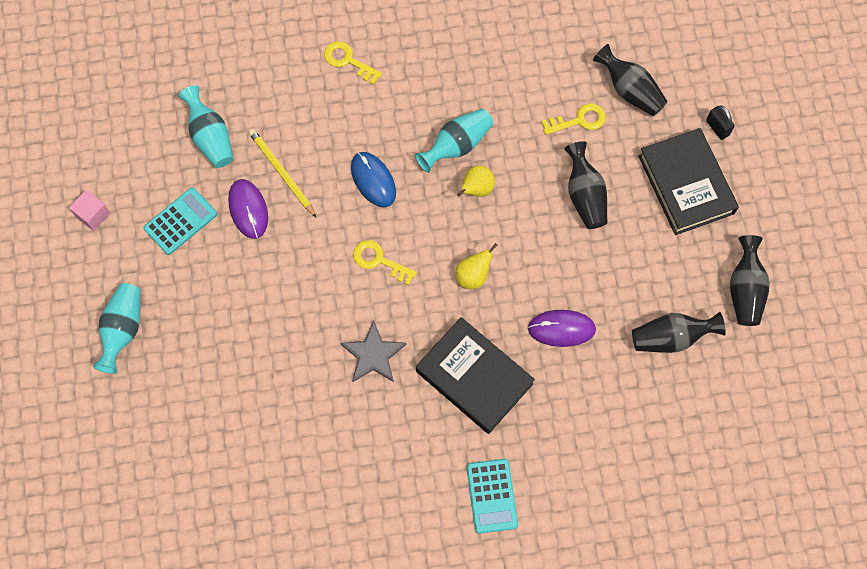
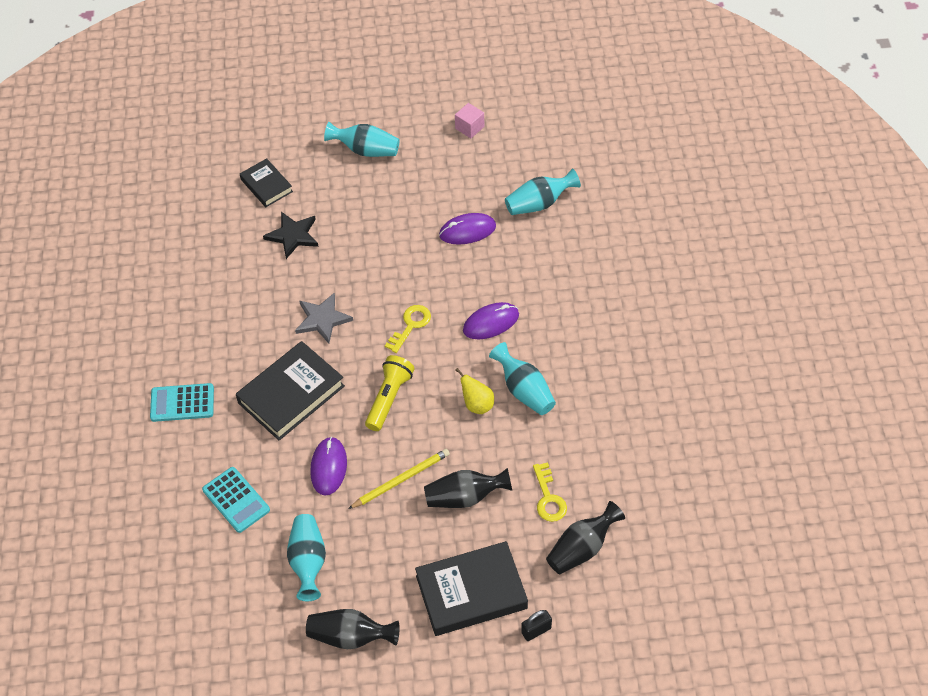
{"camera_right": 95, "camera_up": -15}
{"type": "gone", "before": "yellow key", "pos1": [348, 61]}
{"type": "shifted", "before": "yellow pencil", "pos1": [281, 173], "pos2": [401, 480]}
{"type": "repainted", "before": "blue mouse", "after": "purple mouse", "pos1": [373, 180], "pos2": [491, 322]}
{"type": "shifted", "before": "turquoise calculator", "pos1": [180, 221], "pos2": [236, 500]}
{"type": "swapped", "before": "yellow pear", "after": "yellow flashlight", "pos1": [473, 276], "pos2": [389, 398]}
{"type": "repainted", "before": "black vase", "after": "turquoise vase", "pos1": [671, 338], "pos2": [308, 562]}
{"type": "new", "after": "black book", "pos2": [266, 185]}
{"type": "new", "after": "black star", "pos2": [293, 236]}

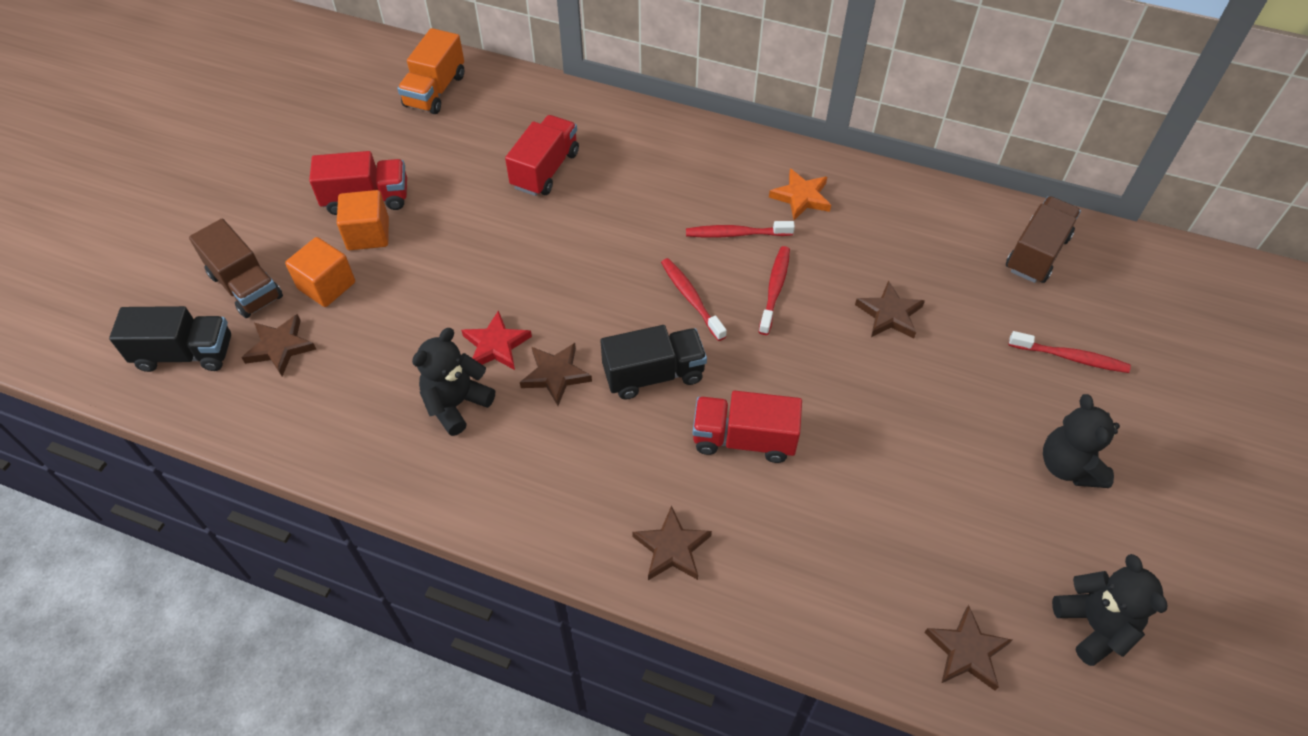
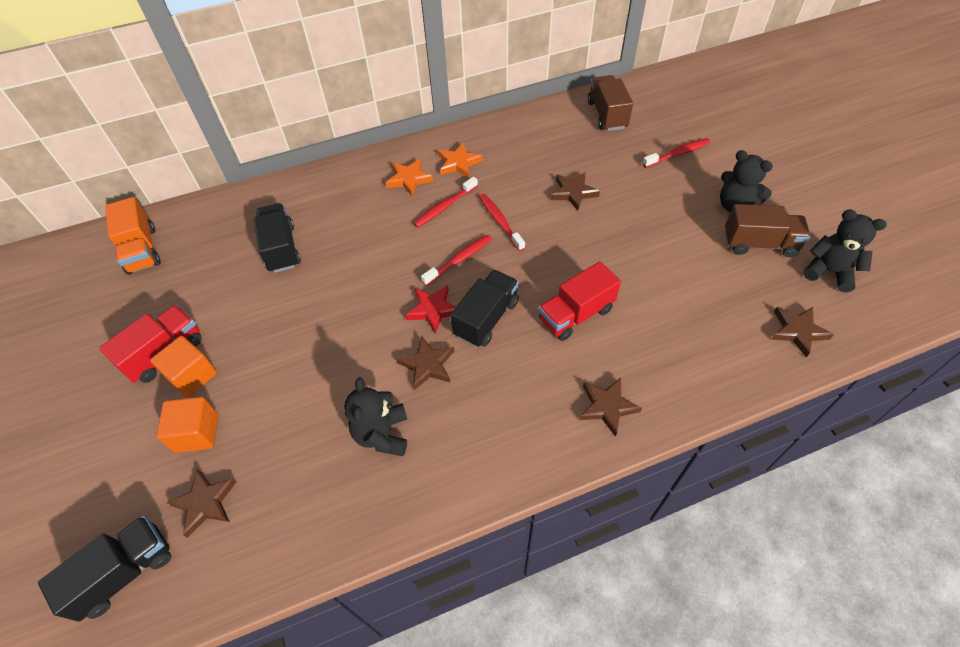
{"camera_right": -40, "camera_up": 0}
{"type": "repainted", "before": "red truck", "after": "black truck", "pos1": [545, 170], "pos2": [281, 248]}
{"type": "shifted", "before": "brown truck", "pos1": [245, 286], "pos2": [759, 244]}
{"type": "rotated", "before": "red toothbrush", "pos1": [691, 298], "pos2": [459, 260], "turn": 120}
{"type": "shifted", "before": "red star", "pos1": [496, 345], "pos2": [433, 309]}
{"type": "new", "after": "orange star", "pos2": [409, 179]}

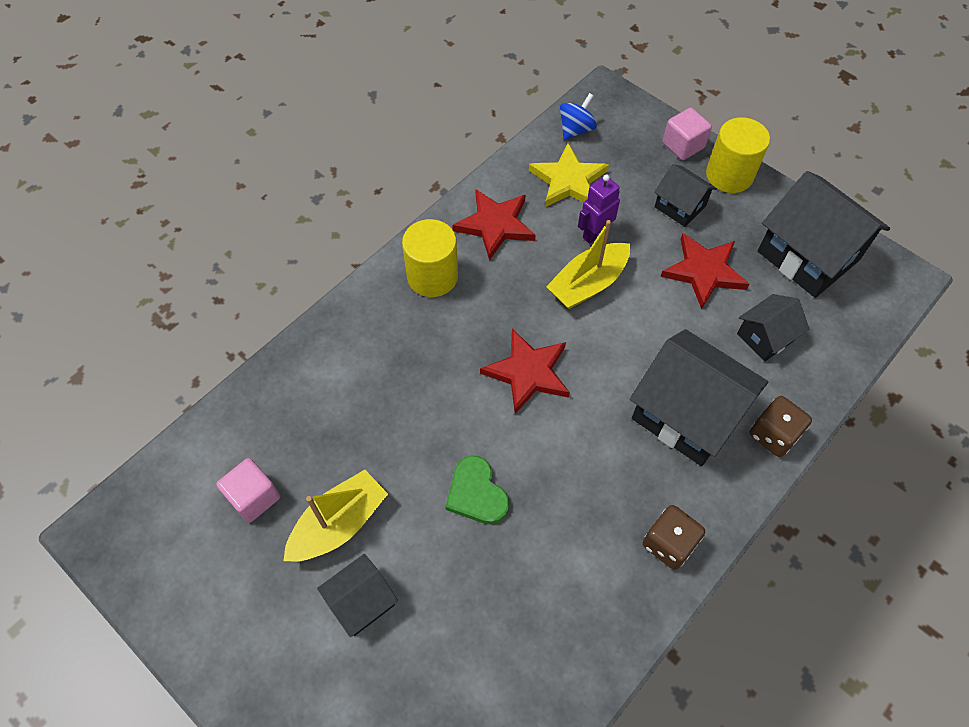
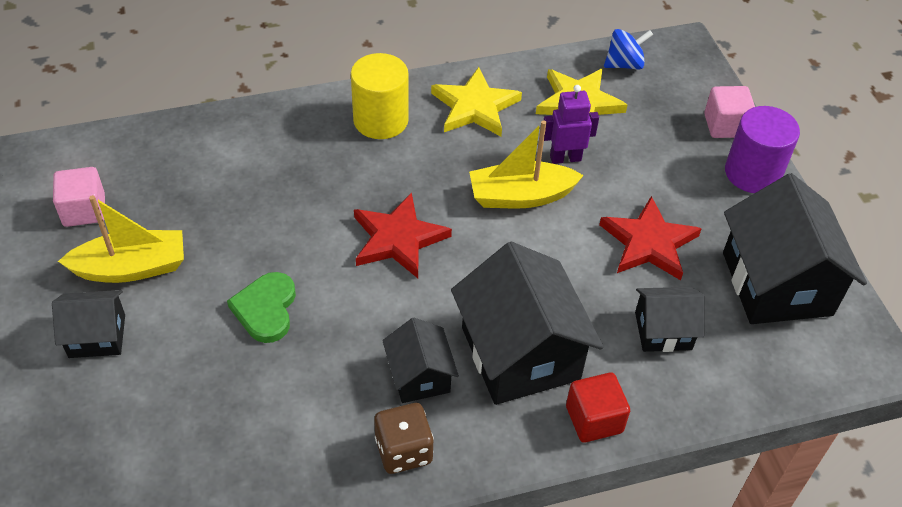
{"camera_right": 30, "camera_up": -10}
{"type": "repainted", "before": "yellow cylinder", "after": "purple cylinder", "pos1": [729, 175], "pos2": [752, 173]}
{"type": "shifted", "before": "black house", "pos1": [680, 206], "pos2": [419, 376]}
{"type": "repainted", "before": "red star", "after": "yellow star", "pos1": [495, 225], "pos2": [475, 107]}
{"type": "swapped", "before": "brown dice", "after": "red cube", "pos1": [773, 435], "pos2": [594, 419]}

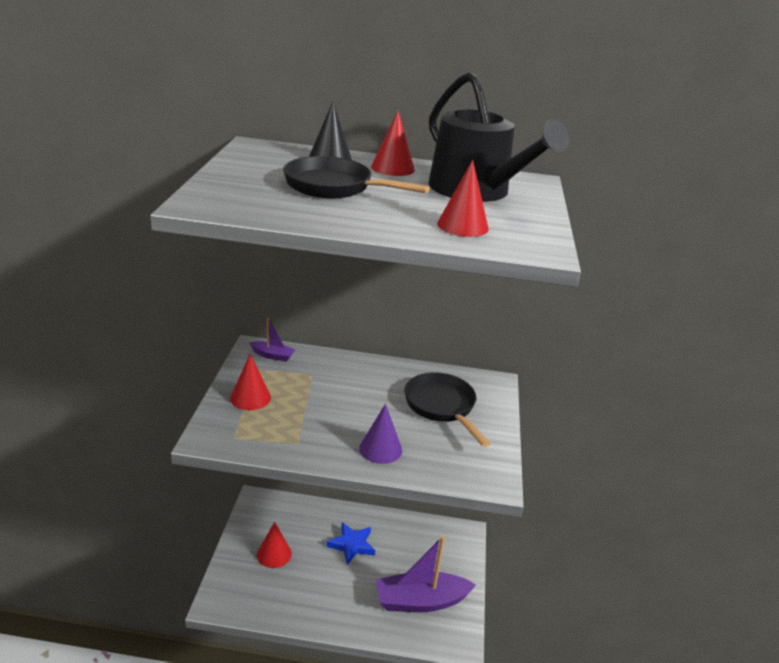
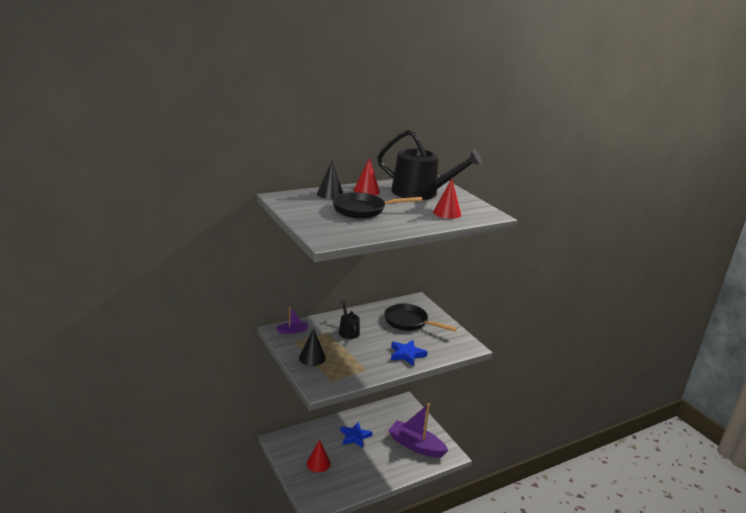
{"camera_right": -35, "camera_up": -5}
{"type": "repainted", "before": "red cone", "after": "black cone", "pos1": [250, 398], "pos2": [312, 358]}
{"type": "swapped", "before": "purple cone", "after": "blue star", "pos1": [380, 449], "pos2": [407, 354]}
{"type": "rotated", "before": "purple boat", "pos1": [421, 601], "pos2": [416, 445], "turn": 75}
{"type": "new", "after": "black watering can", "pos2": [348, 331]}

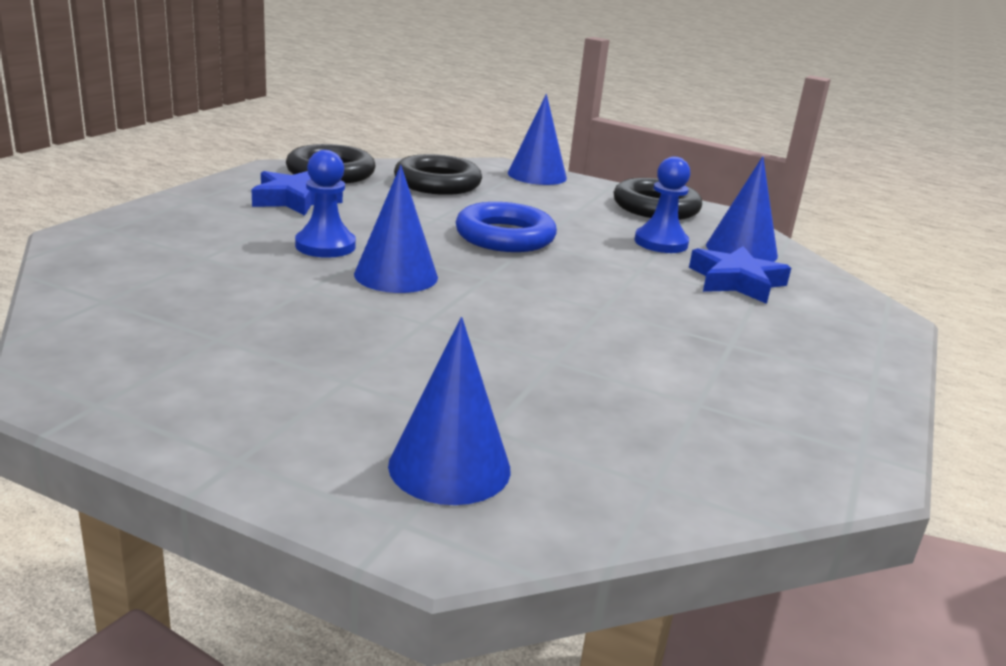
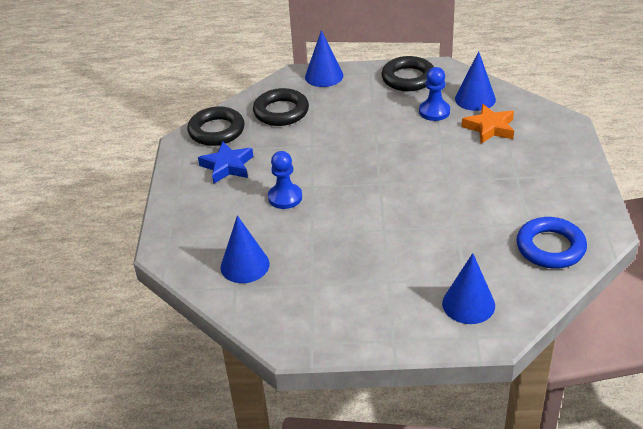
{"camera_right": -20, "camera_up": 15}
{"type": "shifted", "before": "blue cone", "pos1": [396, 275], "pos2": [245, 265]}
{"type": "shifted", "before": "blue ring", "pos1": [505, 236], "pos2": [550, 247]}
{"type": "repainted", "before": "blue star", "after": "orange star", "pos1": [736, 282], "pos2": [489, 128]}

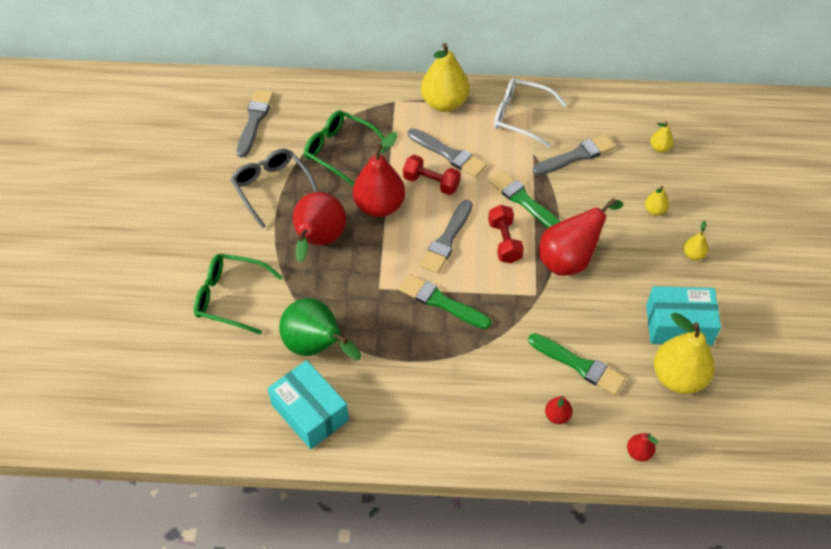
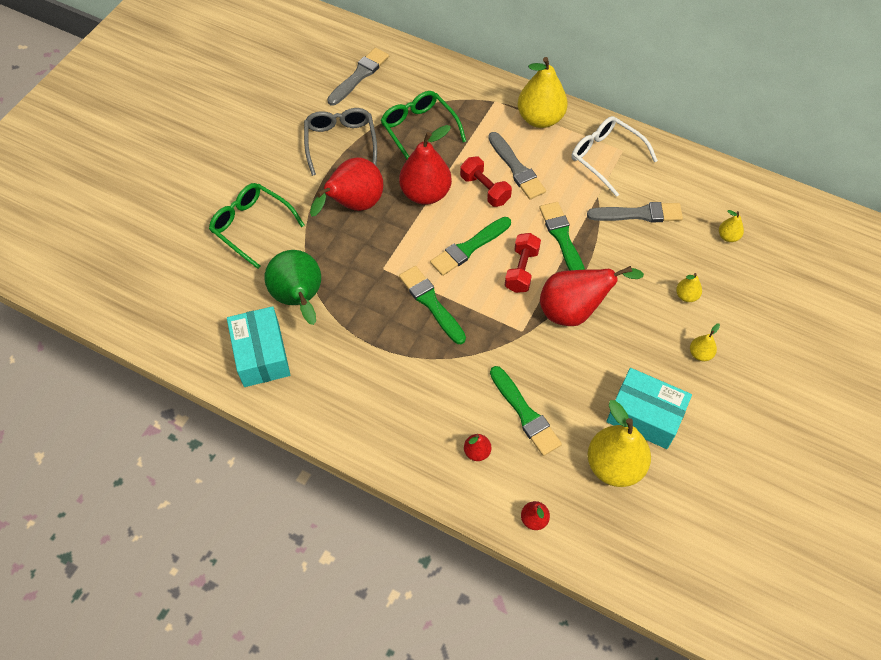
{"camera_right": 25, "camera_up": 5}
{"type": "repainted", "before": "grey brush", "after": "green brush", "pos1": [447, 240], "pos2": [469, 248]}

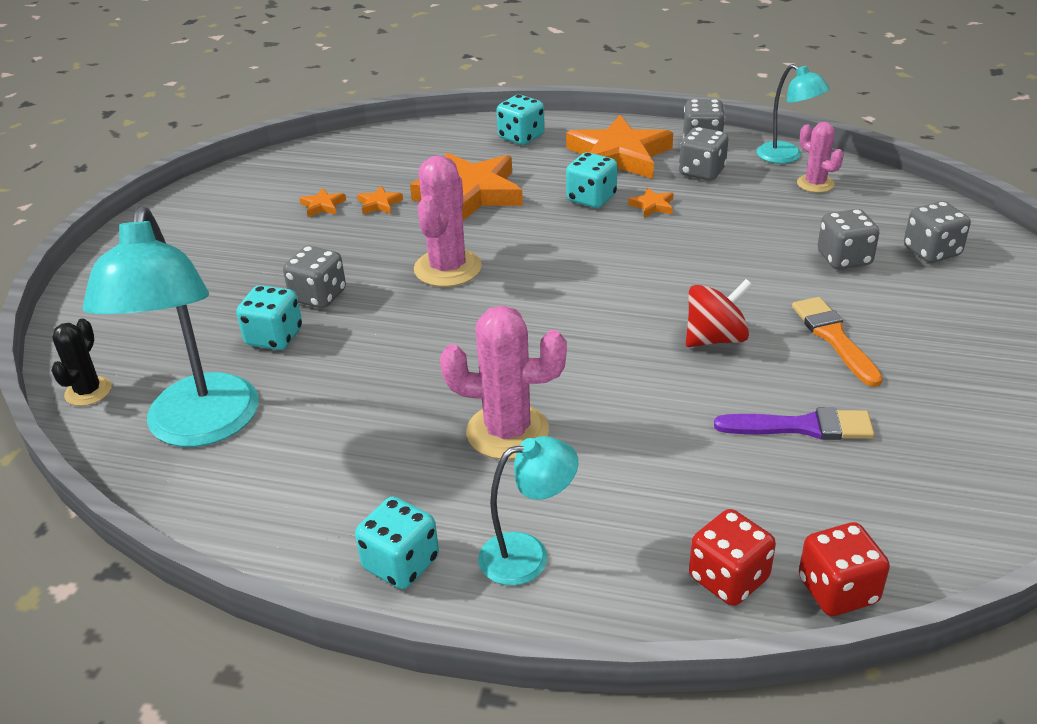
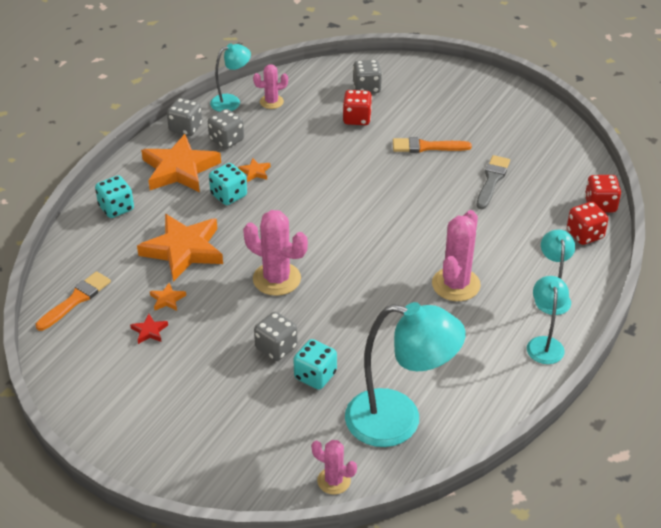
{"camera_right": -75, "camera_up": 5}
{"type": "repainted", "before": "orange star", "after": "red star", "pos1": [323, 206], "pos2": [149, 331]}
{"type": "repainted", "before": "grey dice", "after": "red dice", "pos1": [844, 259], "pos2": [357, 119]}
{"type": "gone", "before": "red spinning top", "pos1": [715, 338]}
{"type": "repainted", "before": "black cactus", "after": "pink cactus", "pos1": [88, 391], "pos2": [334, 481]}
{"type": "repainted", "before": "purple brush", "after": "grey brush", "pos1": [802, 427], "pos2": [492, 180]}
{"type": "swapped", "before": "turquoise dice", "after": "turquoise lamp", "pos1": [401, 563], "pos2": [544, 344]}
{"type": "new", "after": "orange brush", "pos2": [76, 300]}

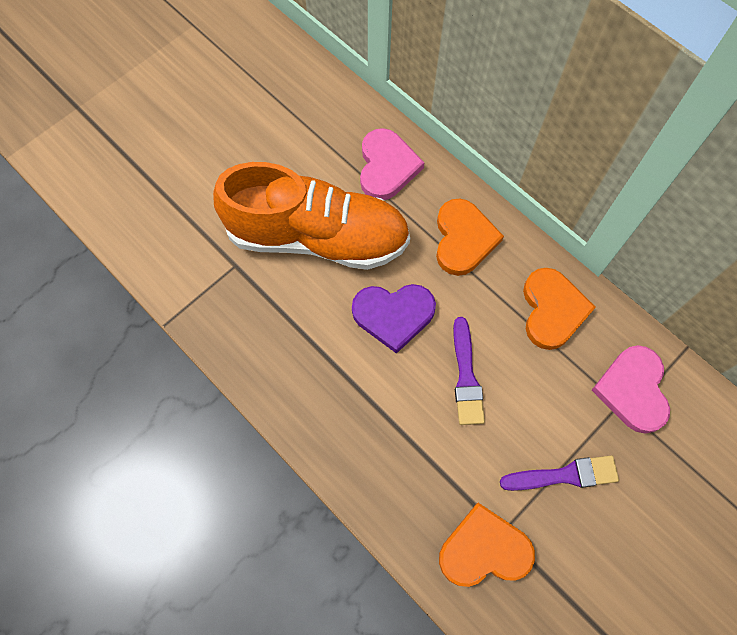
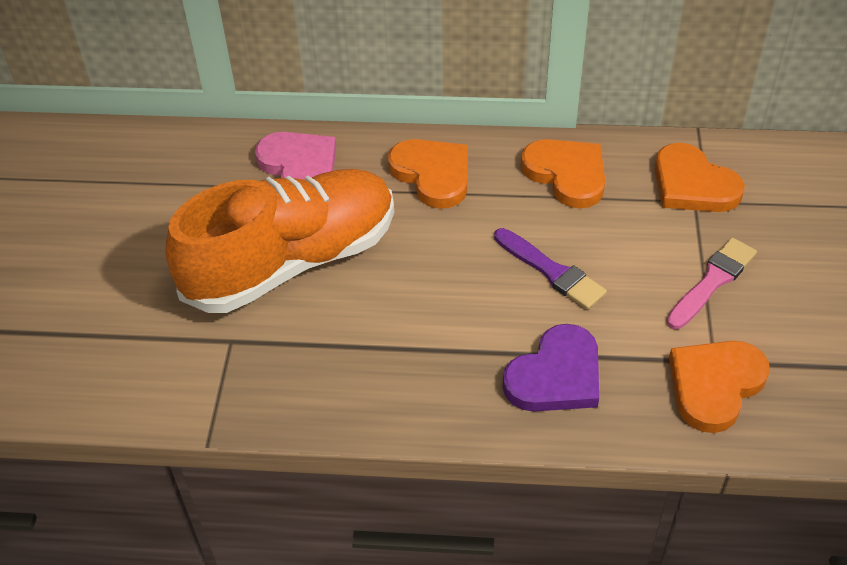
{"camera_right": -40, "camera_up": -20}
{"type": "shifted", "before": "purple heart", "pos1": [393, 315], "pos2": [556, 375]}
{"type": "repainted", "before": "pink heart", "after": "orange heart", "pos1": [632, 390], "pos2": [692, 185]}
{"type": "repainted", "before": "purple brush", "after": "pink brush", "pos1": [564, 475], "pos2": [712, 281]}

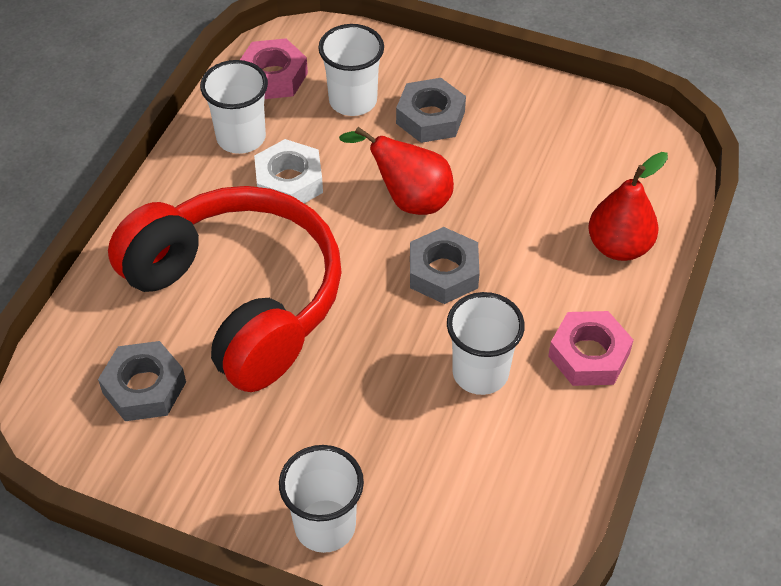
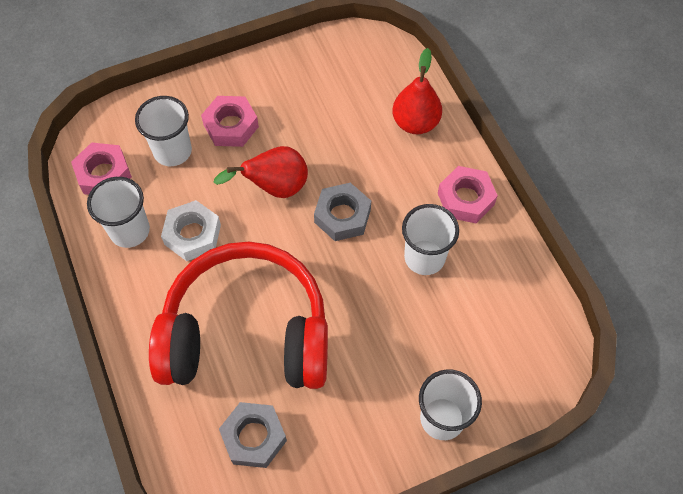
{"camera_right": -45, "camera_up": 10}
{"type": "repainted", "before": "grey nut", "after": "pink nut", "pos1": [430, 117], "pos2": [231, 126]}

